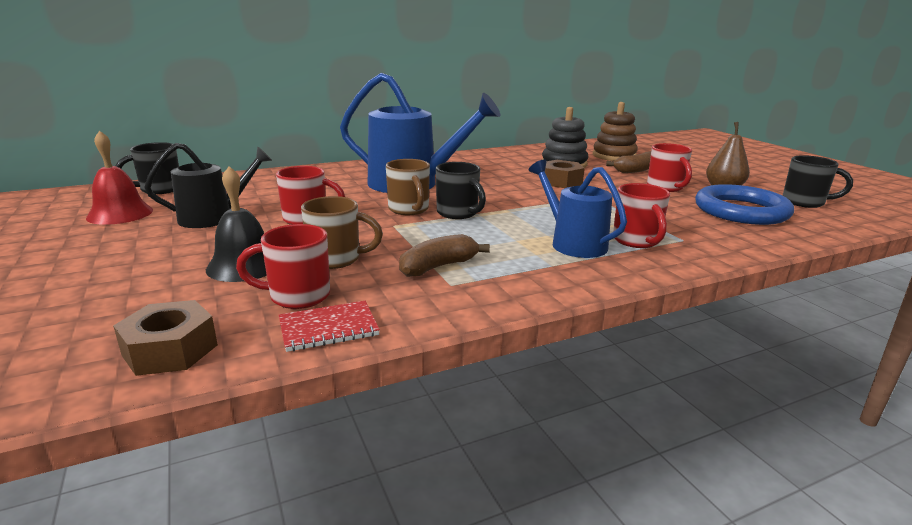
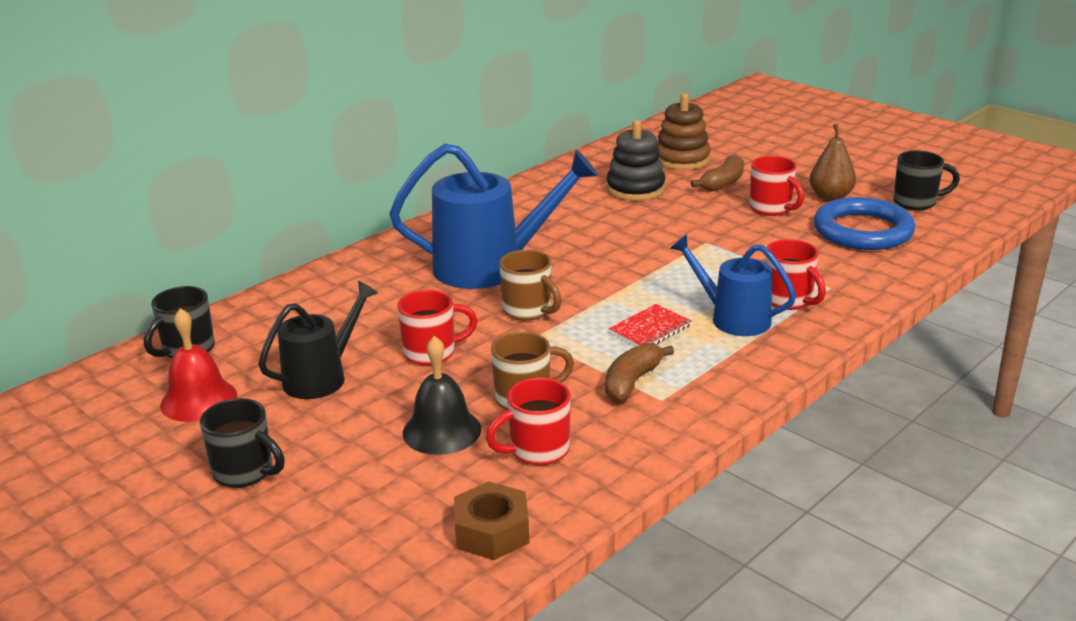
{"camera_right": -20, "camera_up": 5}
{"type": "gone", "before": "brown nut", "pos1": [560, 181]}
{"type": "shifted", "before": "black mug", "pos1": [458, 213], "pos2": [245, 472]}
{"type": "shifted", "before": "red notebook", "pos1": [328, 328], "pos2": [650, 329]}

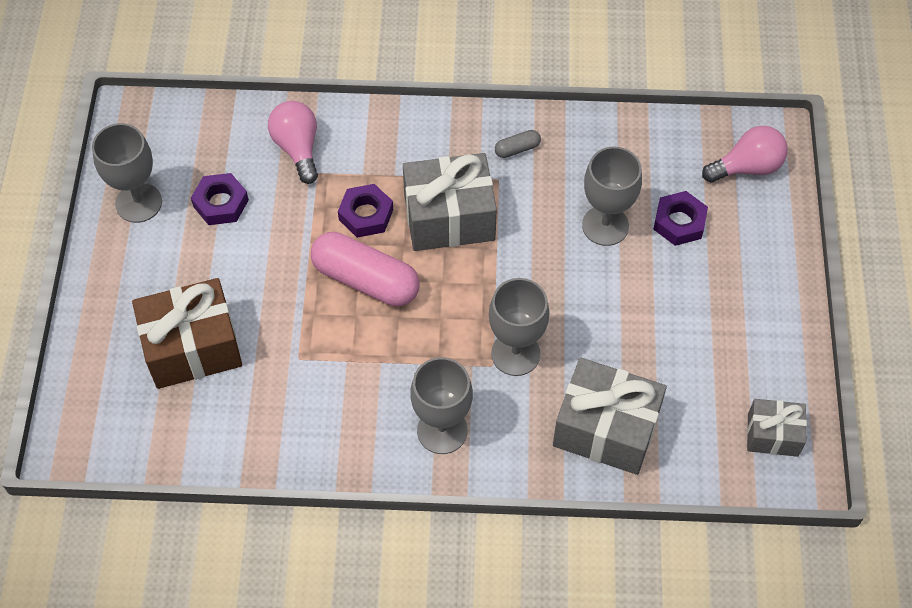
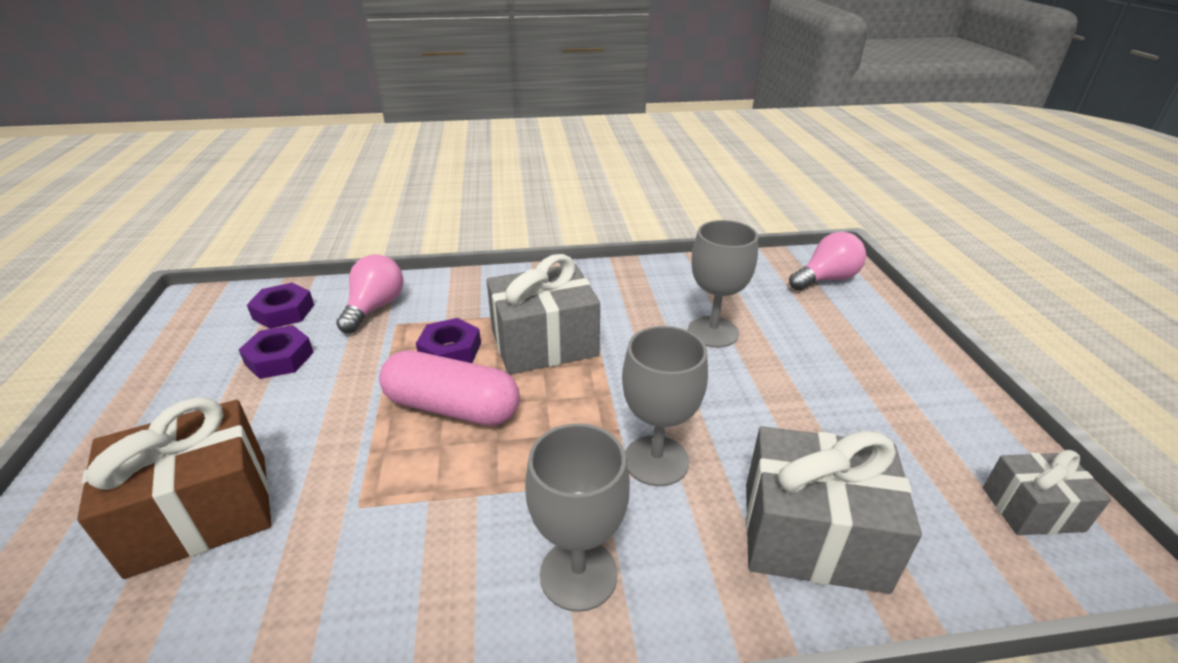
{"camera_right": -10, "camera_up": -25}
{"type": "rotated", "before": "pink light bulb", "pos1": [297, 148], "pos2": [375, 308], "turn": 45}
{"type": "gone", "before": "grey goblet", "pos1": [138, 203]}
{"type": "gone", "before": "grey capsule", "pos1": [517, 149]}
{"type": "shifted", "before": "purple nut", "pos1": [679, 222], "pos2": [283, 312]}

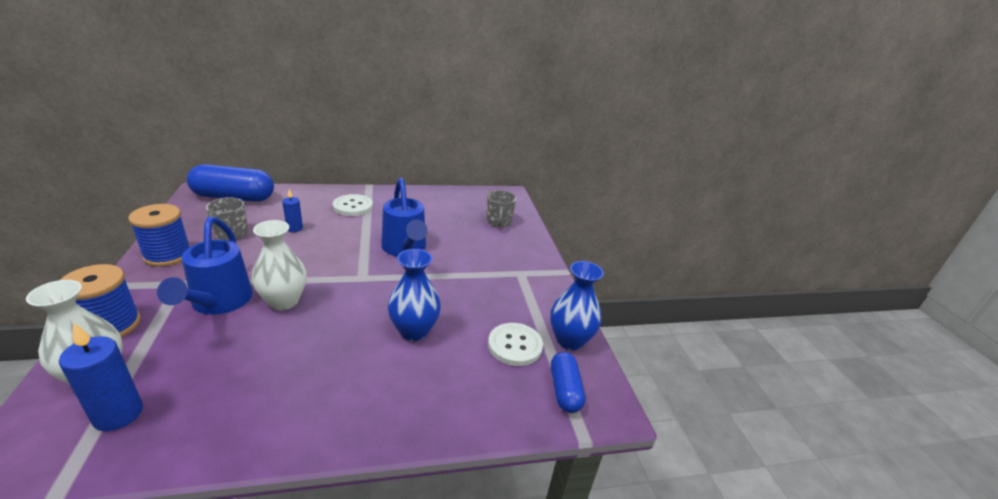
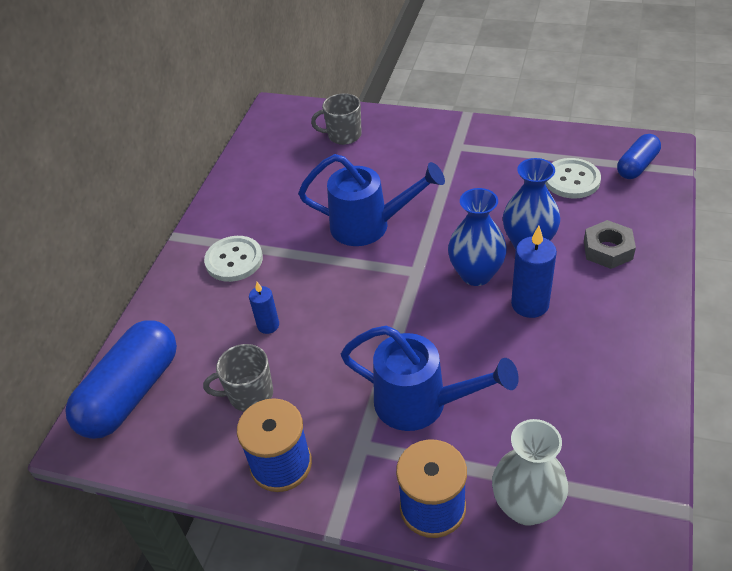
{"camera_right": -55, "camera_up": 15}
{"type": "rotated", "before": "grey mug", "pos1": [499, 222], "pos2": [343, 135], "turn": 150}
{"type": "gone", "before": "white vase", "pos1": [284, 301]}
{"type": "shifted", "before": "blue vase", "pos1": [569, 340], "pos2": [476, 274]}
{"type": "shifted", "before": "blue candle", "pos1": [118, 414], "pos2": [530, 304]}
{"type": "rotated", "before": "blue capsule", "pos1": [564, 390], "pos2": [637, 166], "turn": -75}
{"type": "new", "after": "grey nut", "pos2": [607, 250]}

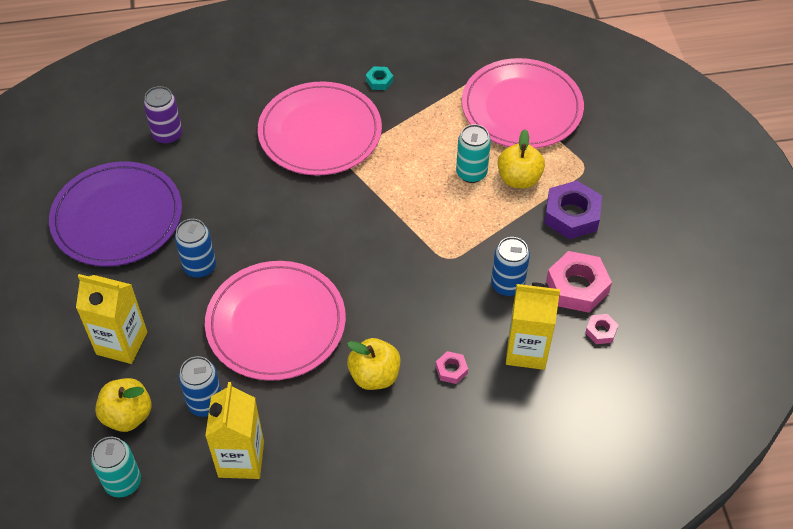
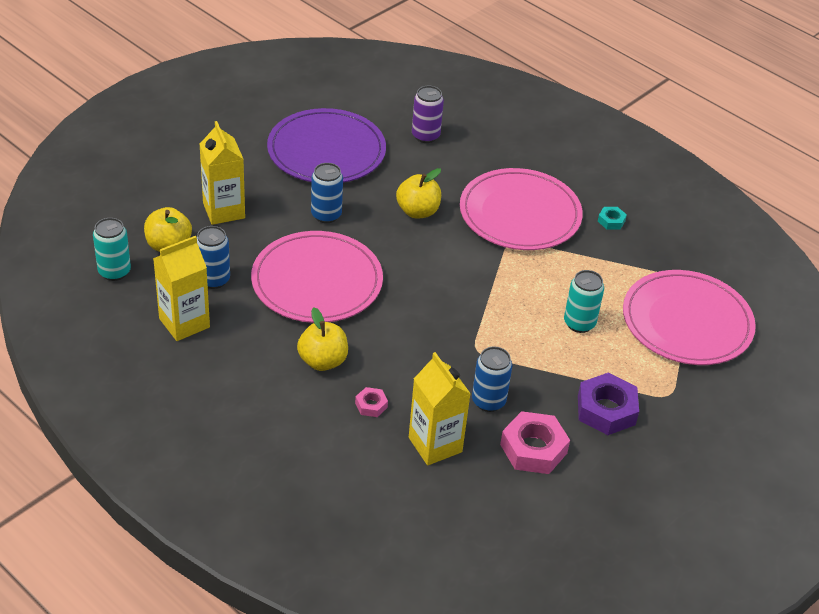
{"camera_right": 50, "camera_up": -10}
{"type": "shifted", "before": "yellow apple", "pos1": [519, 179], "pos2": [418, 211]}
{"type": "gone", "before": "pink nut", "pos1": [601, 331]}

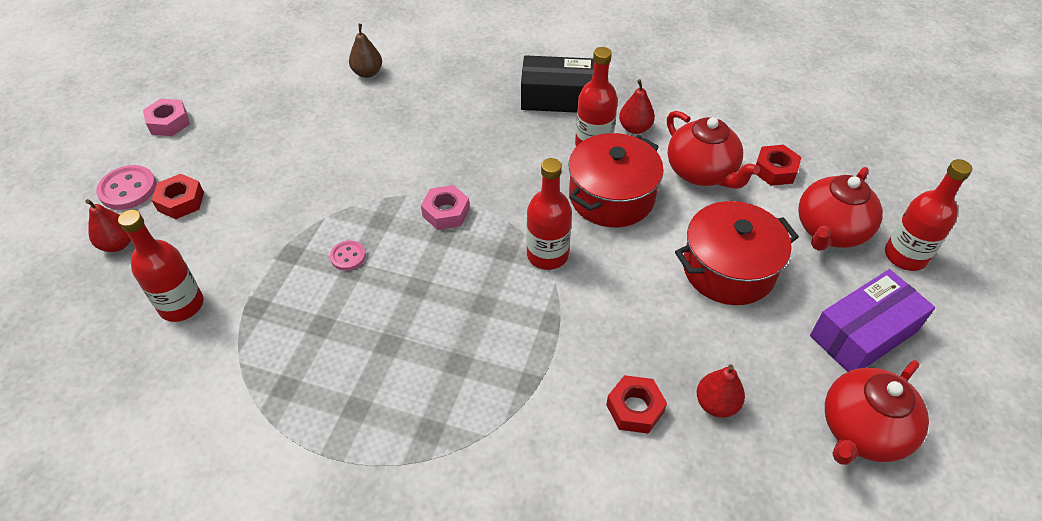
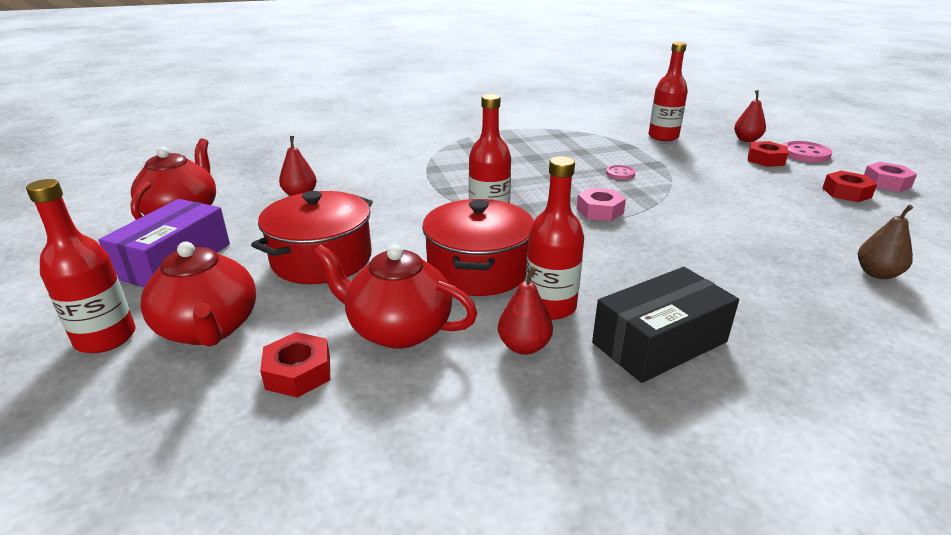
{"camera_right": 145, "camera_up": -20}
{"type": "rotated", "before": "red teapot", "pos1": [830, 231], "pos2": [209, 329], "turn": 150}
{"type": "shifted", "before": "red nut", "pos1": [635, 408], "pos2": [846, 193]}

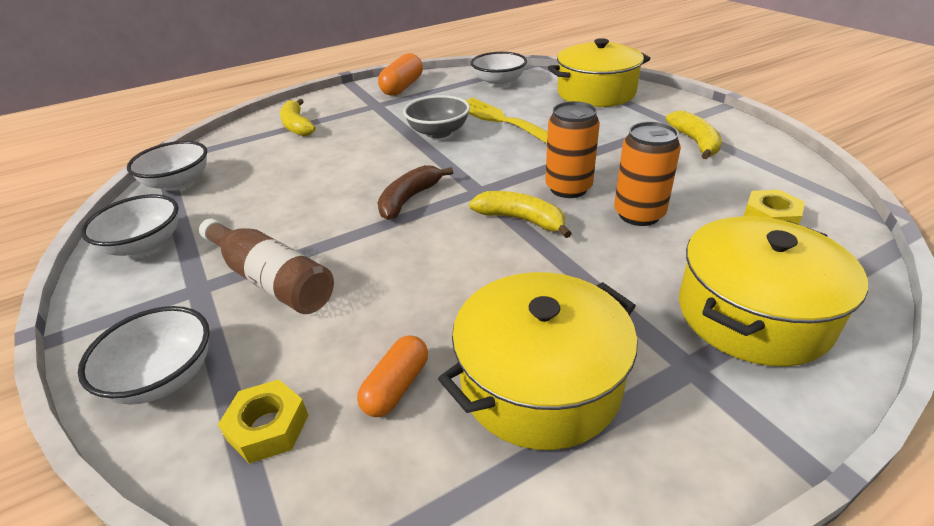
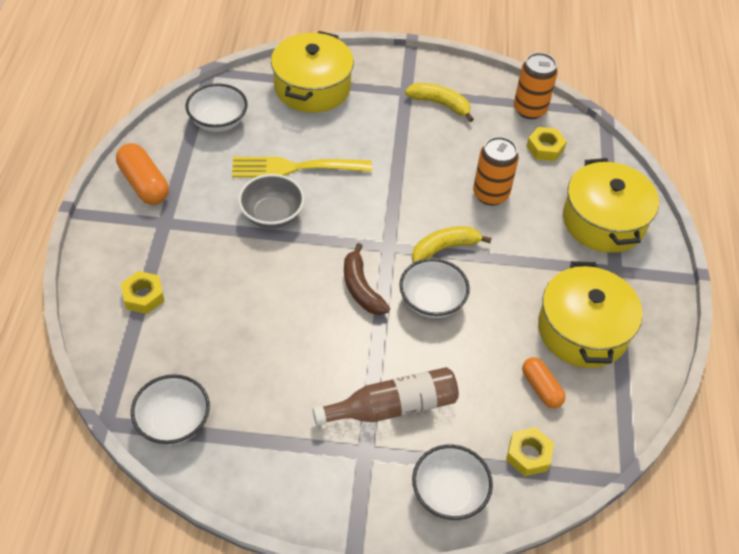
{"camera_right": -60, "camera_up": 15}
{"type": "swapped", "before": "yellow banana", "after": "yellow nut", "pos1": [297, 126], "pos2": [143, 296]}
{"type": "shifted", "before": "orange can", "pos1": [568, 188], "pos2": [529, 109]}
{"type": "shifted", "before": "white bowl", "pos1": [144, 245], "pos2": [432, 301]}

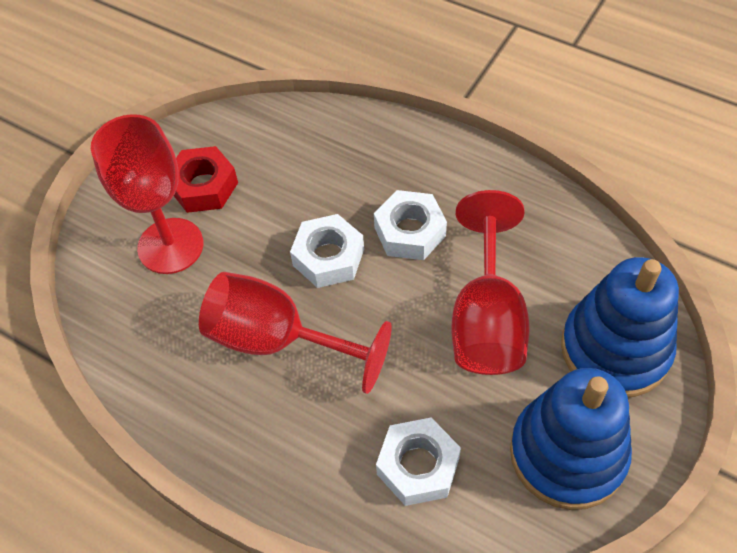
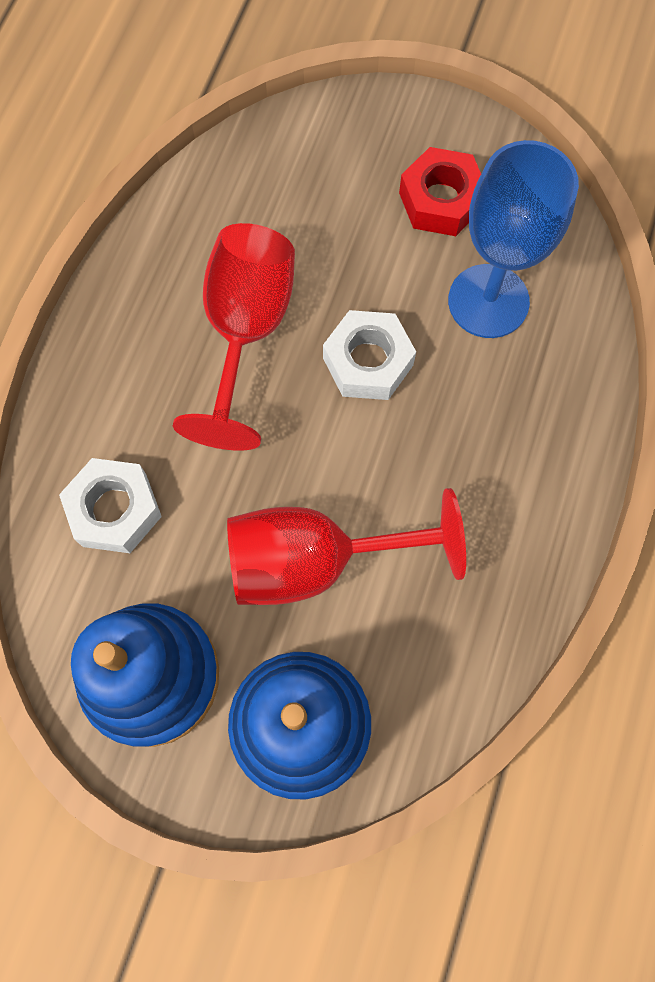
{"camera_right": 75, "camera_up": 15}
{"type": "gone", "before": "red goblet", "pos1": [170, 246]}
{"type": "gone", "before": "white nut", "pos1": [410, 232]}
{"type": "new", "after": "blue goblet", "pos2": [488, 301]}

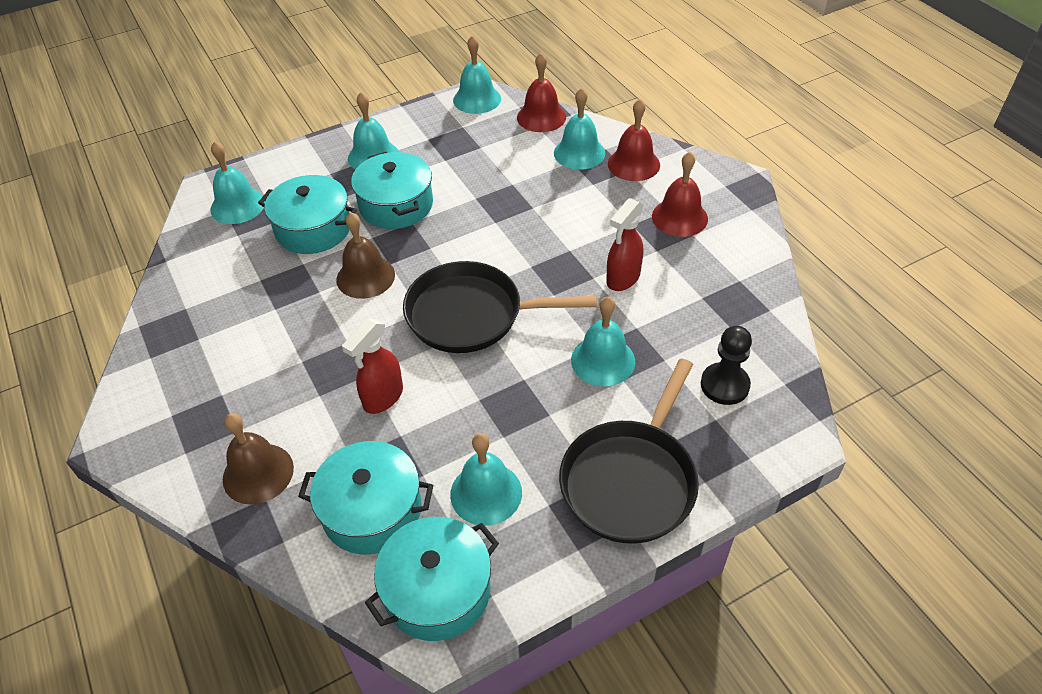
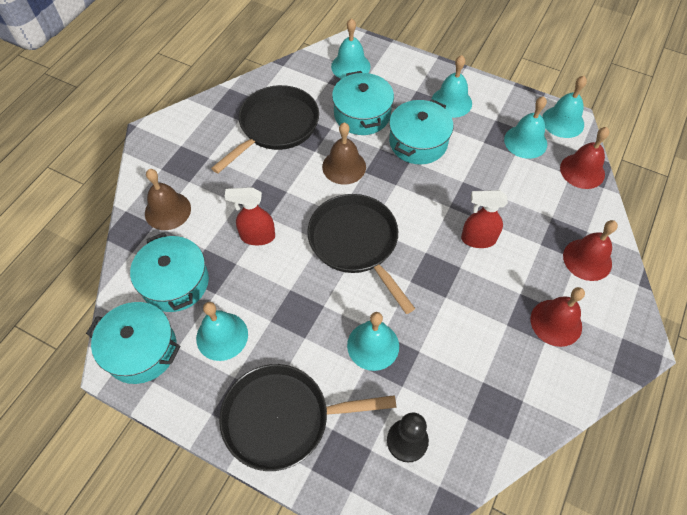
{"camera_right": 55, "camera_up": 10}
{"type": "shifted", "before": "turquoise bell", "pos1": [579, 153], "pos2": [525, 141]}
{"type": "shifted", "before": "red spray bottle", "pos1": [623, 278], "pos2": [478, 239]}
{"type": "new", "after": "black pan", "pos2": [276, 126]}

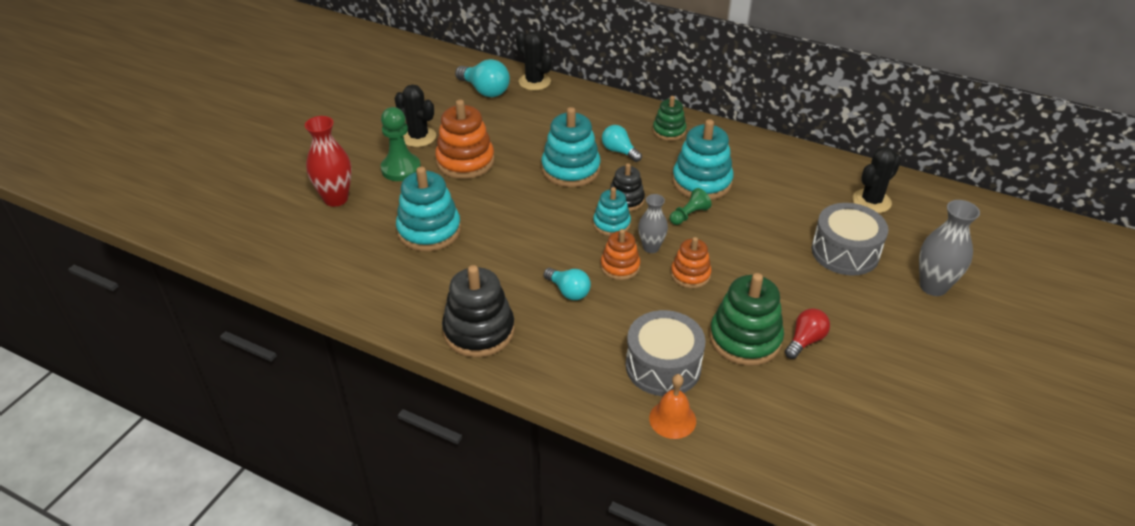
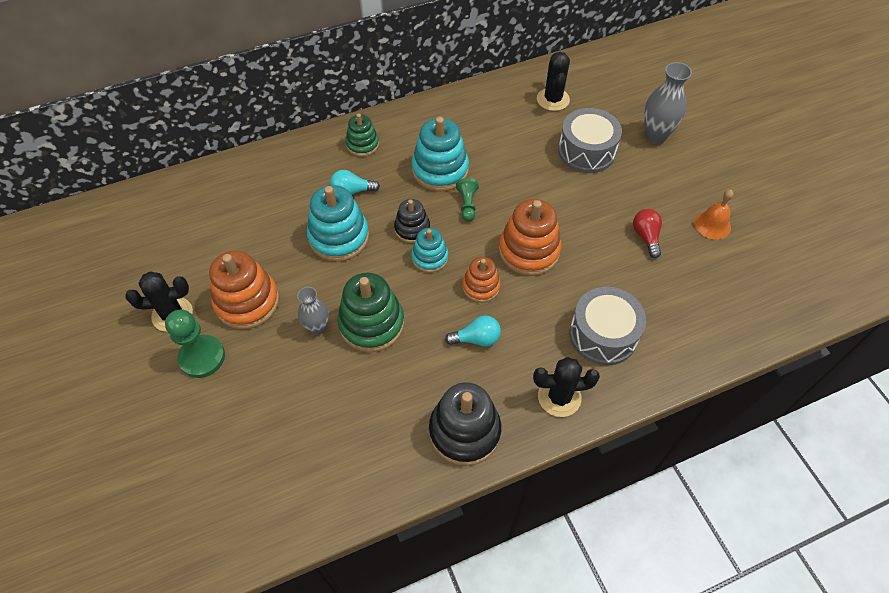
{"camera_right": -50, "camera_up": 15}
{"type": "shifted", "before": "black cactus", "pos1": [534, 82], "pos2": [559, 397]}
{"type": "gone", "before": "turquoise light bulb", "pos1": [485, 90]}
{"type": "gone", "before": "red vase", "pos1": [336, 199]}
{"type": "gone", "before": "turquoise stacking toy", "pos1": [429, 230]}
{"type": "shifted", "before": "grey vase", "pos1": [651, 247], "pos2": [317, 328]}
{"type": "scaled", "before": "orange stacking toy", "pos1": [690, 274], "pos2": [529, 251], "scale": 1.68}
{"type": "shifted", "before": "green stacking toy", "pos1": [745, 339], "pos2": [371, 324]}
{"type": "shifted", "before": "orange bell", "pos1": [672, 419], "pos2": [712, 225]}

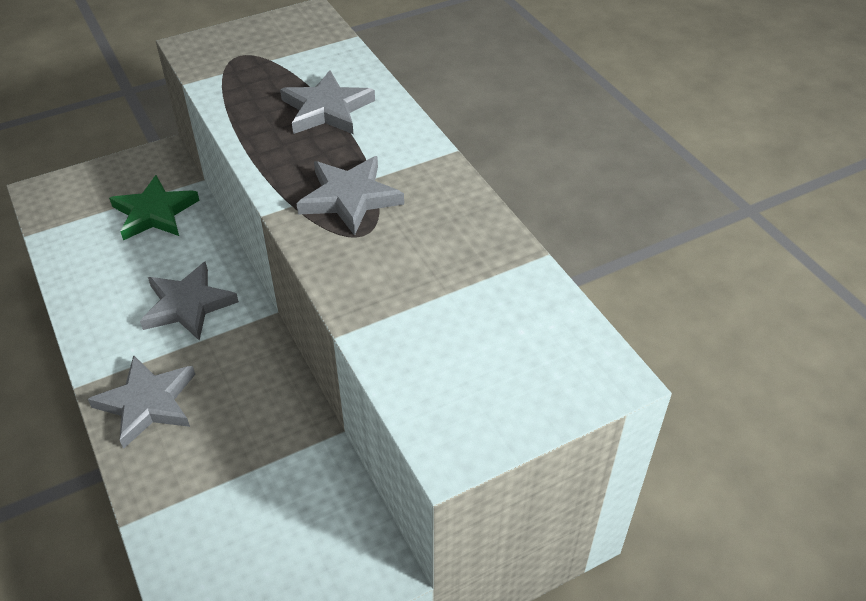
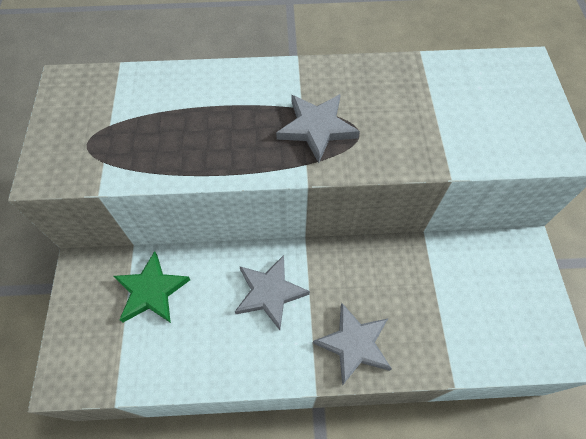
{"camera_right": -65, "camera_up": 15}
{"type": "gone", "before": "grey star", "pos1": [327, 109]}

